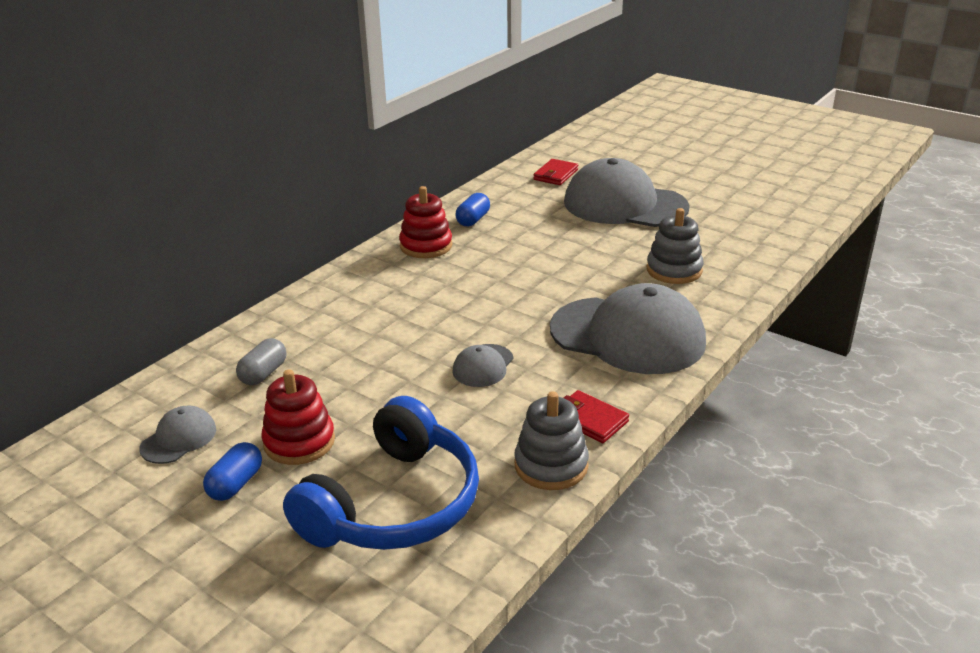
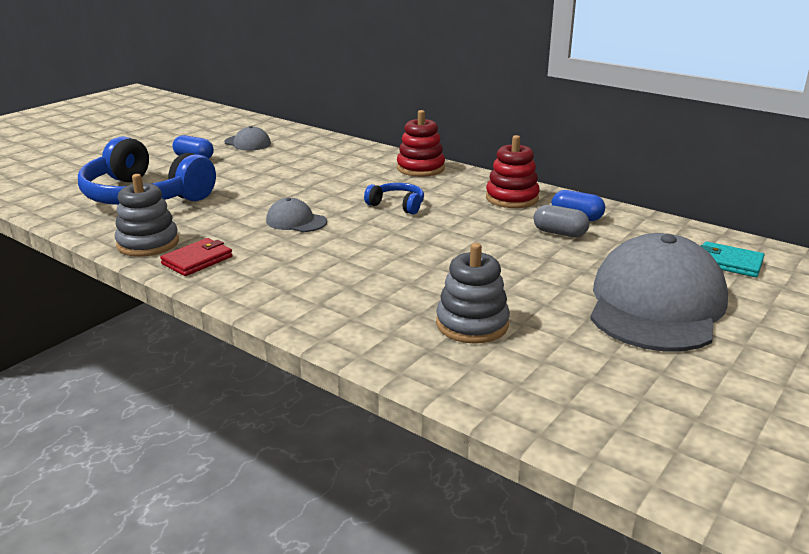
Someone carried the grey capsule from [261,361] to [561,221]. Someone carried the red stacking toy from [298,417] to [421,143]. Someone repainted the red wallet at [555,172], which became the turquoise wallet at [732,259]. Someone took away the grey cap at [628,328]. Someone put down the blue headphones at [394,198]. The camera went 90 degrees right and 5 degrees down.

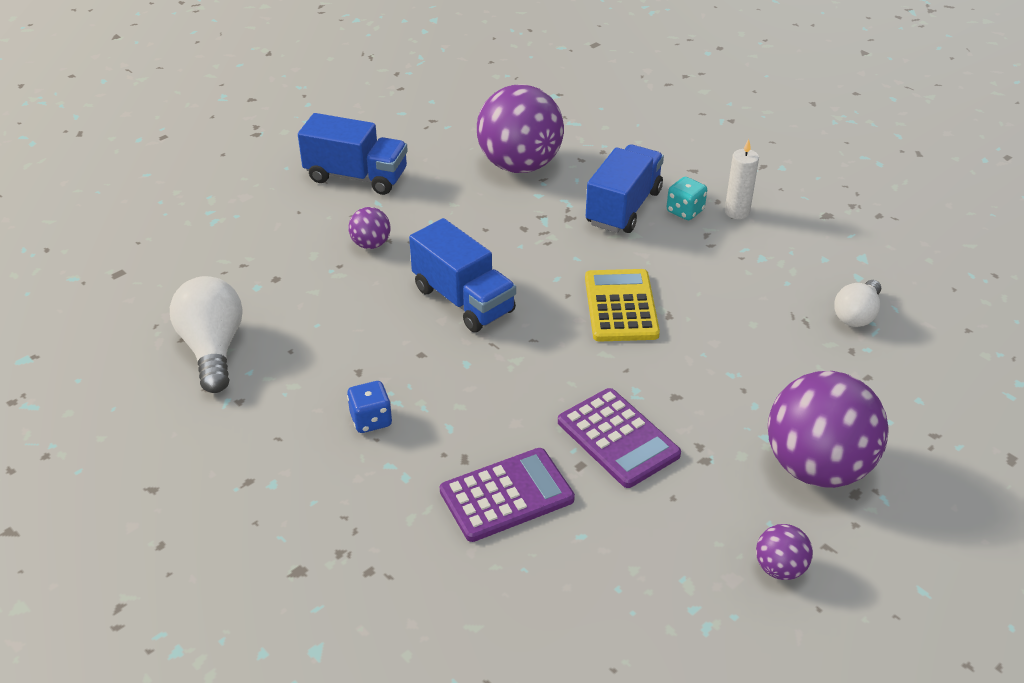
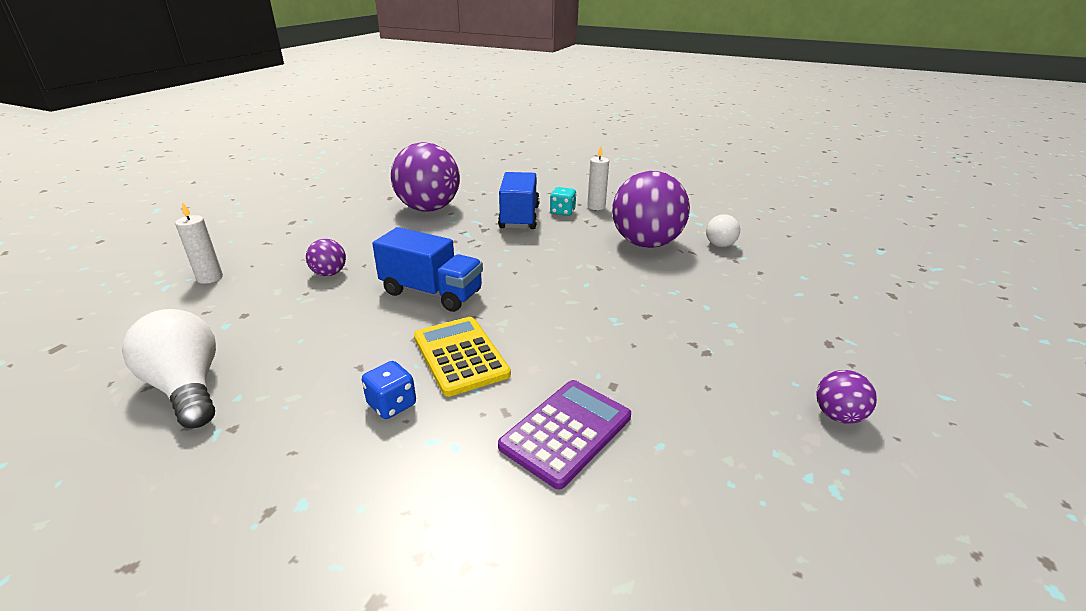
Someone took away the blue truck at [353,154]. Someone took away the purple calculator at [619,438]. Someone carried the yellow calculator from [622,305] to [462,357]. Someone carried the purple ball from [828,429] to [651,209]. Someone put down the white candle at [199,243]. The camera went 25 degrees left and 10 degrees down.

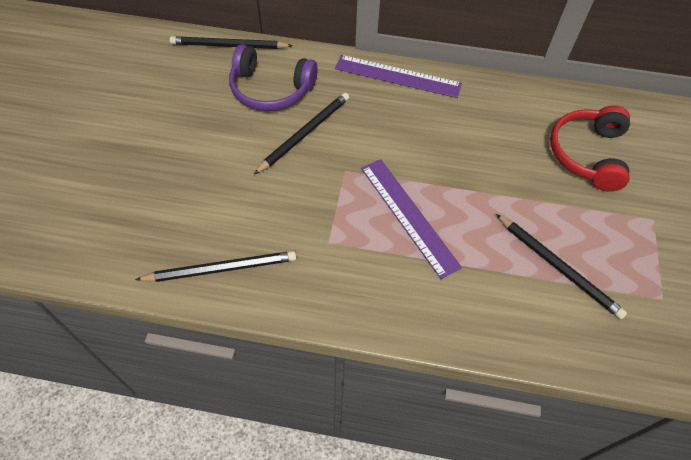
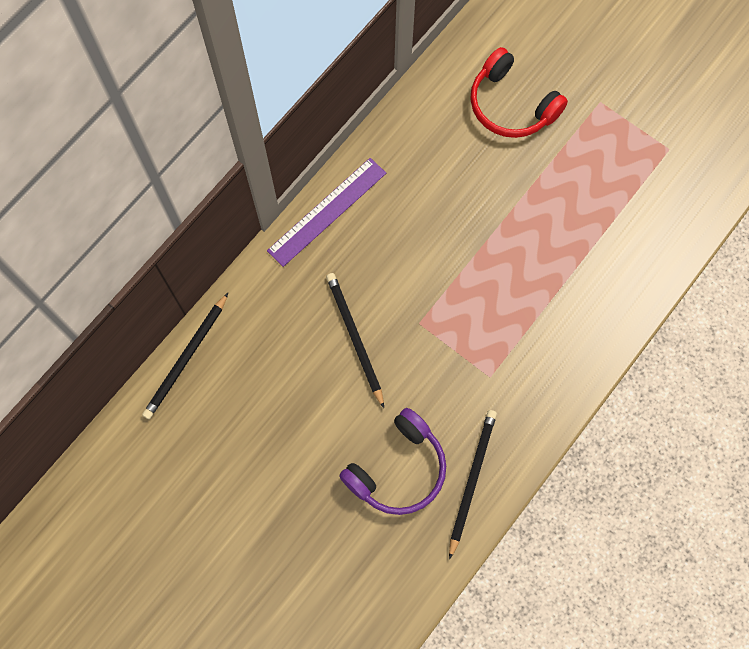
Someone carried the purple headphones from [273,77] to [392,461]. Someone took away the purple ruler at [411,219]. Someone took away the black pencil at [561,266]. The camera went 60 degrees left and 15 degrees up.

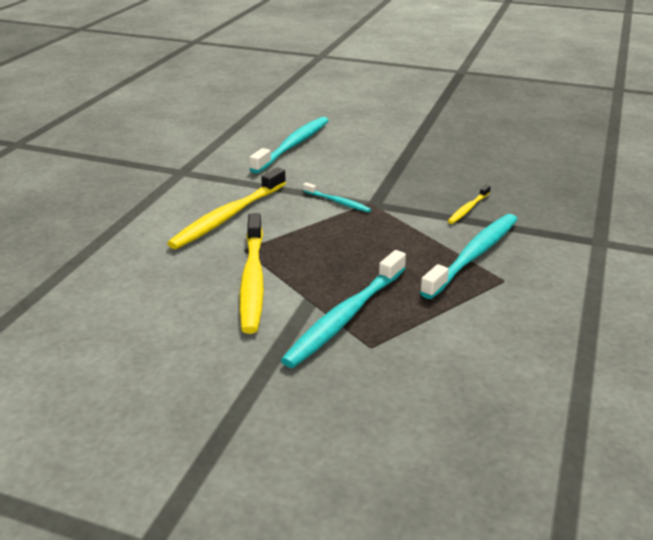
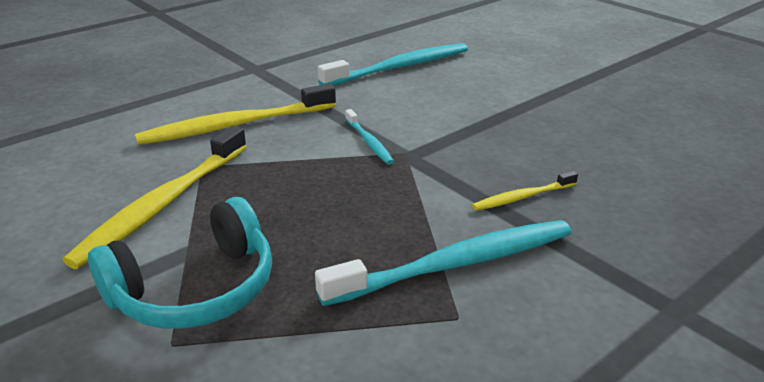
Someone swapped the turquoise toothbrush at [343,309] for the turquoise headphones at [180,263]. The camera went 30 degrees right and 0 degrees up.

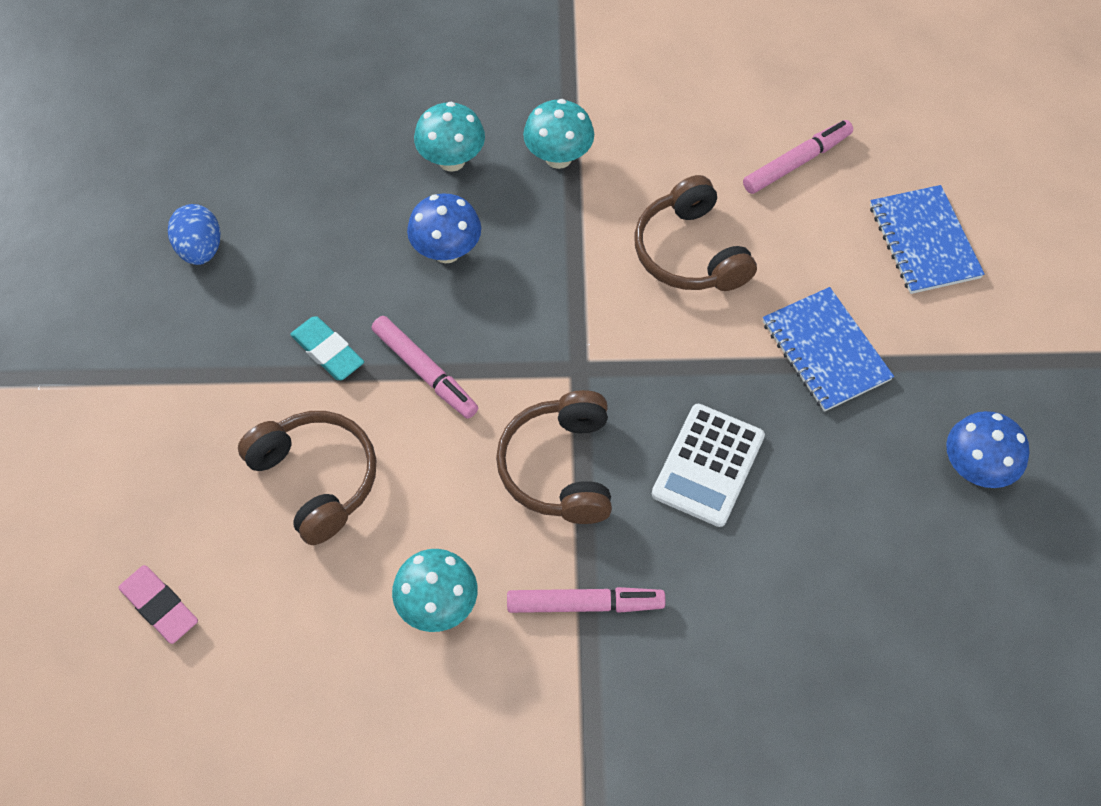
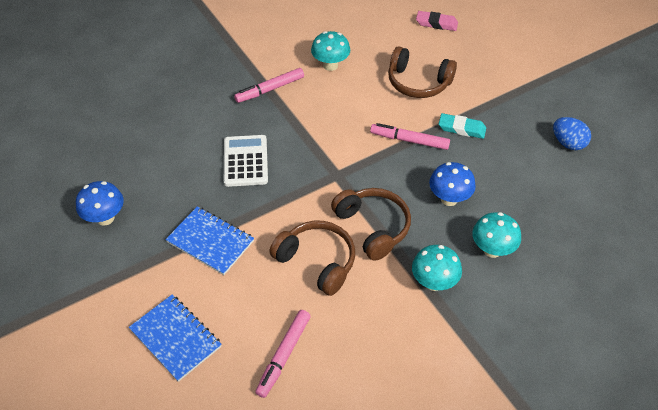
Someone carried the brown headphones from [554,457] to [371,224]. The camera went 150 degrees right and 10 degrees down.

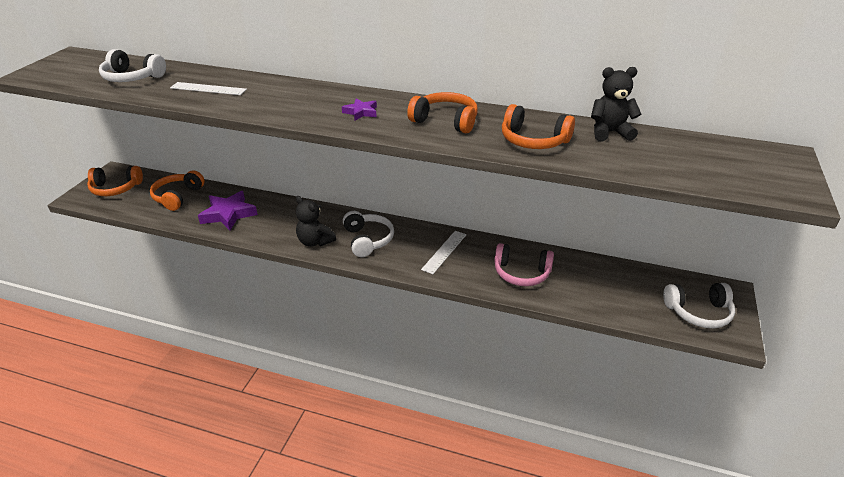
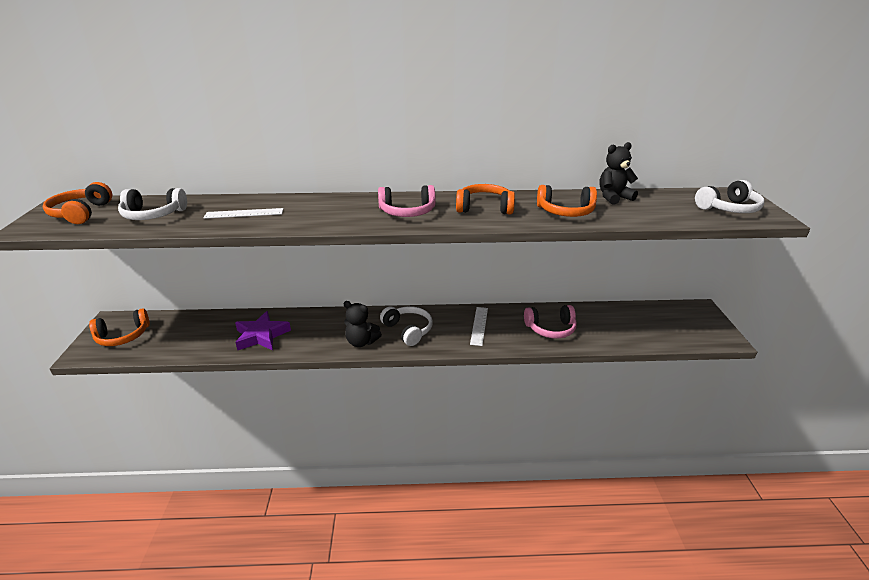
Someone carried the orange headphones from [177,190] to [77,203]. Someone swapped the purple star at [359,110] for the pink headphones at [407,201]. Someone carried the white headphones from [699,305] to [730,196]. The camera went 20 degrees left and 5 degrees down.

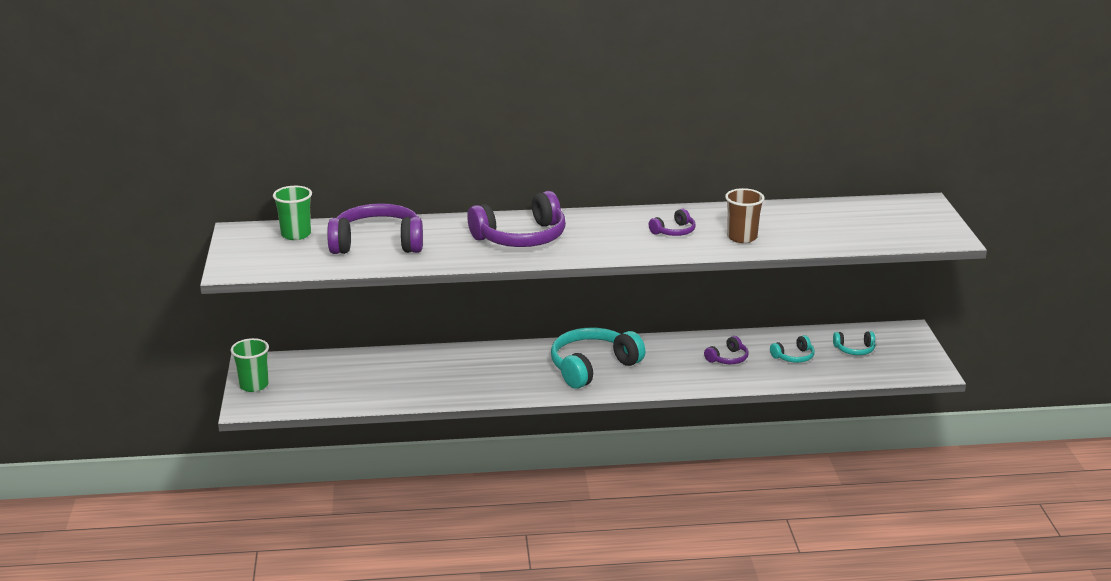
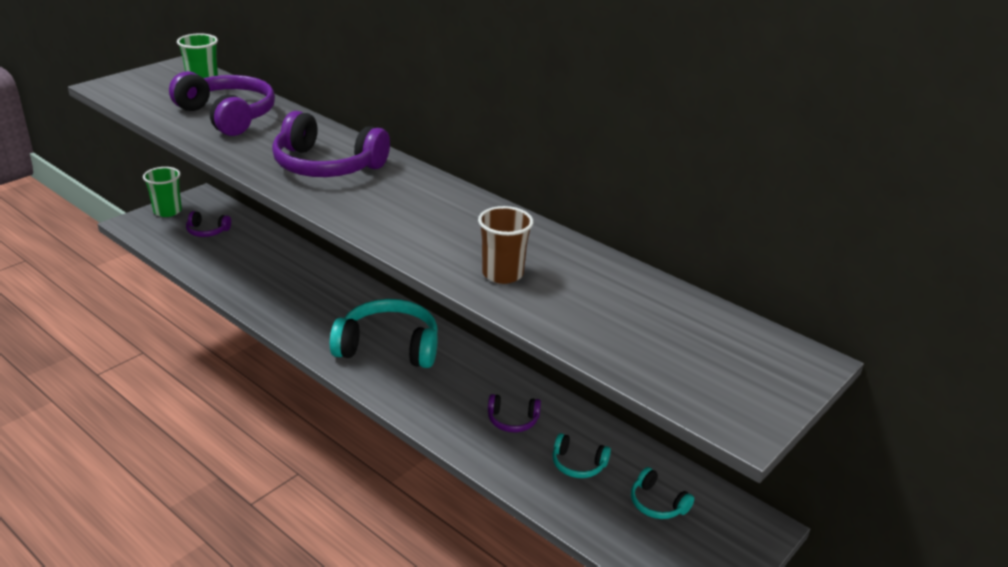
Someone carried the purple headphones from [672,222] to [208,224]. The camera went 45 degrees right and 5 degrees up.

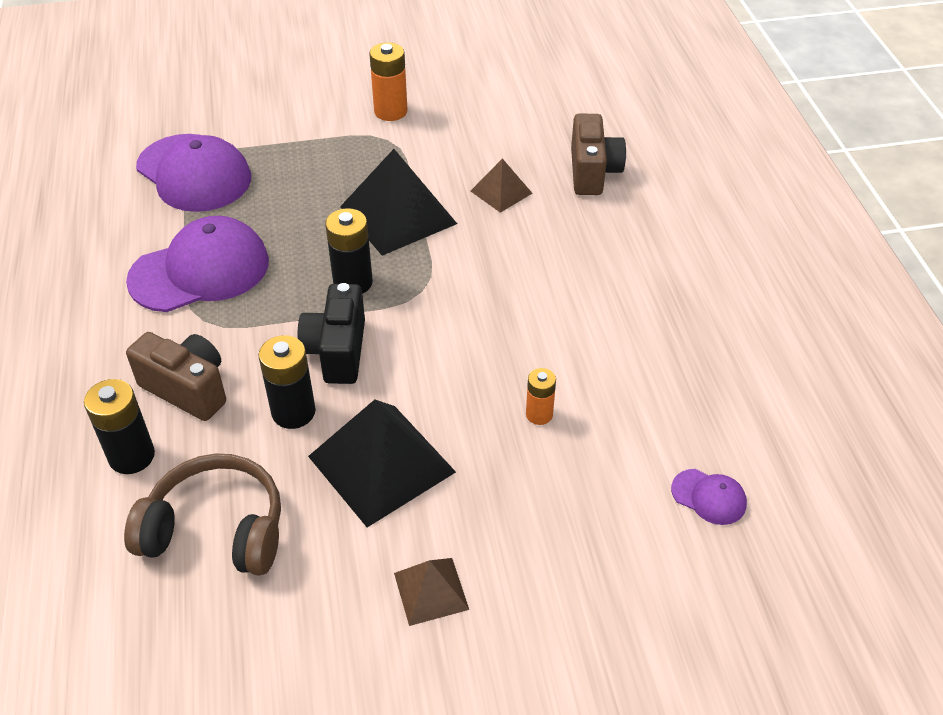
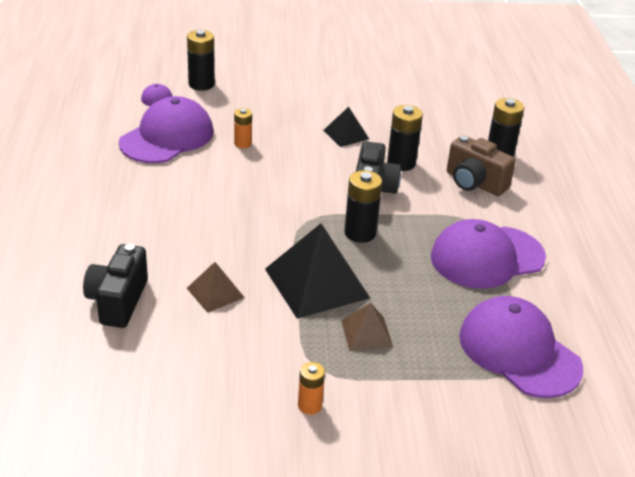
Someone took away the brown headphones at [202,514]. Someone scaled the black pyramid at [382,463] by 0.53. Someone scaled the orange battery at [388,81] by 0.62. Someone carried the brown pyramid from [431,592] to [367,327]. Someone repainted the brown camera at [598,154], which became the black camera at [115,286]. Someone put down the purple cap at [166,129]. Someone put down the black battery at [201,60]. The camera went 175 degrees left and 10 degrees down.

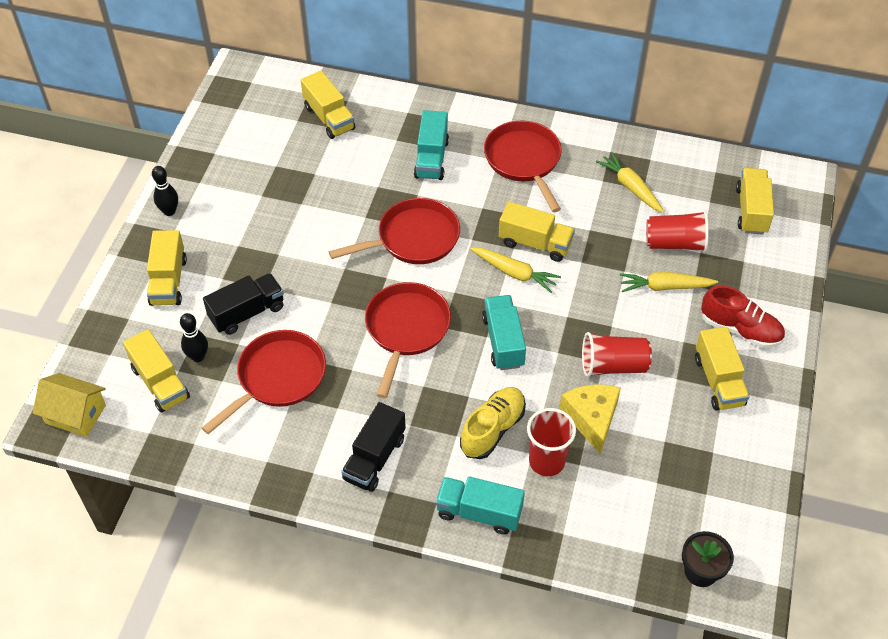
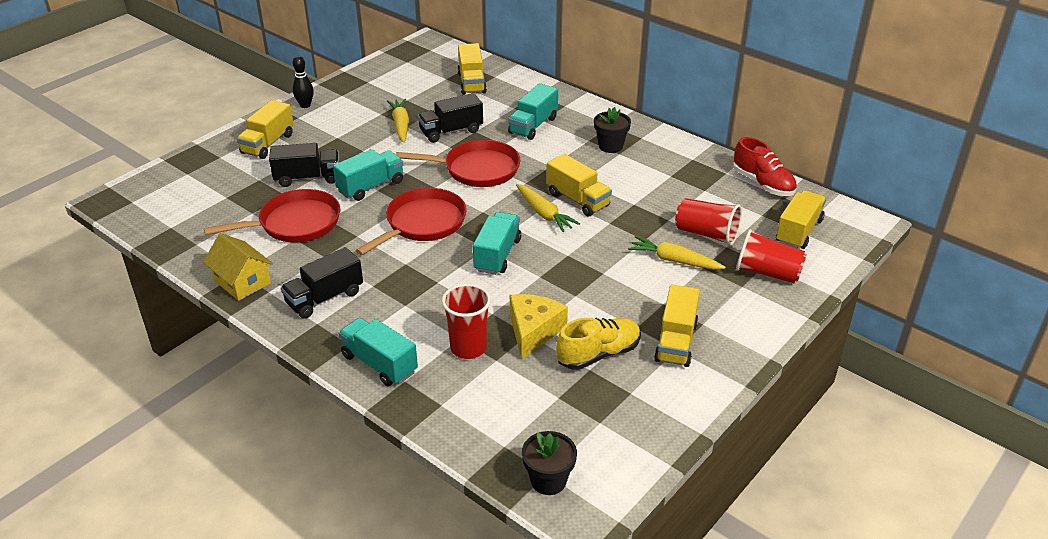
Someone carried the yellow house from [69,405] to [238,267]. Someone took away the yellow truck at [156,371]. Someone took away the black bowling pin at [194,337]. Someone carried the yellow shoe from [493,423] to [598,344]. Someone swapped the red pan at [523,166] for the black flower pot at [612,130]. Someone carried the red cup from [617,354] to [771,256]. Someone carried the yellow carrot from [630,182] to [398,120]. Someone carried the red shoe from [743,316] to [765,166]. Someone put down the turquoise truck at [368,175]. Someone put down the black truck at [450,118]. The camera went 25 degrees right and 15 degrees down.

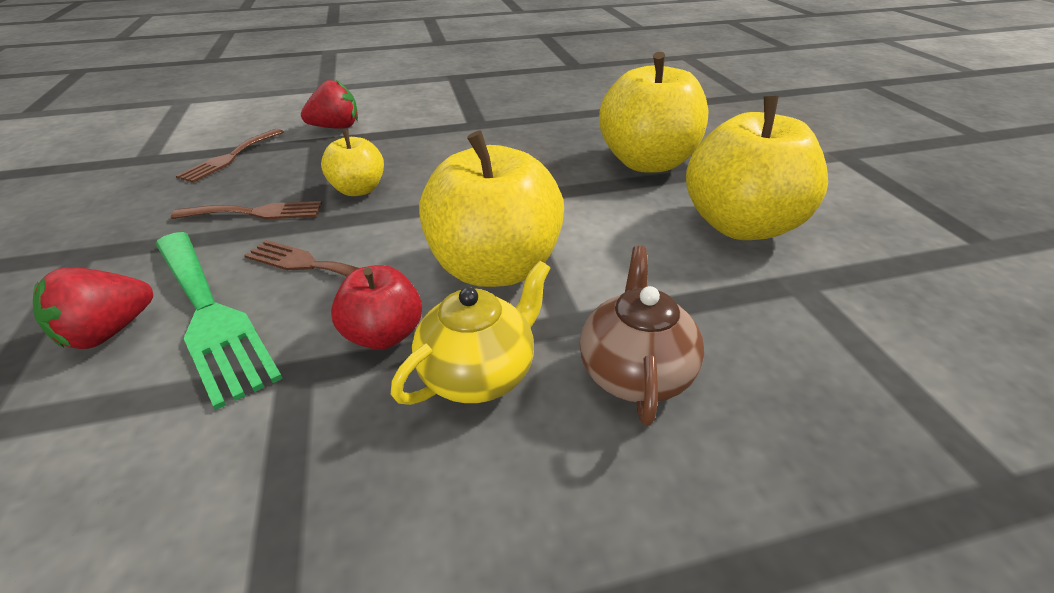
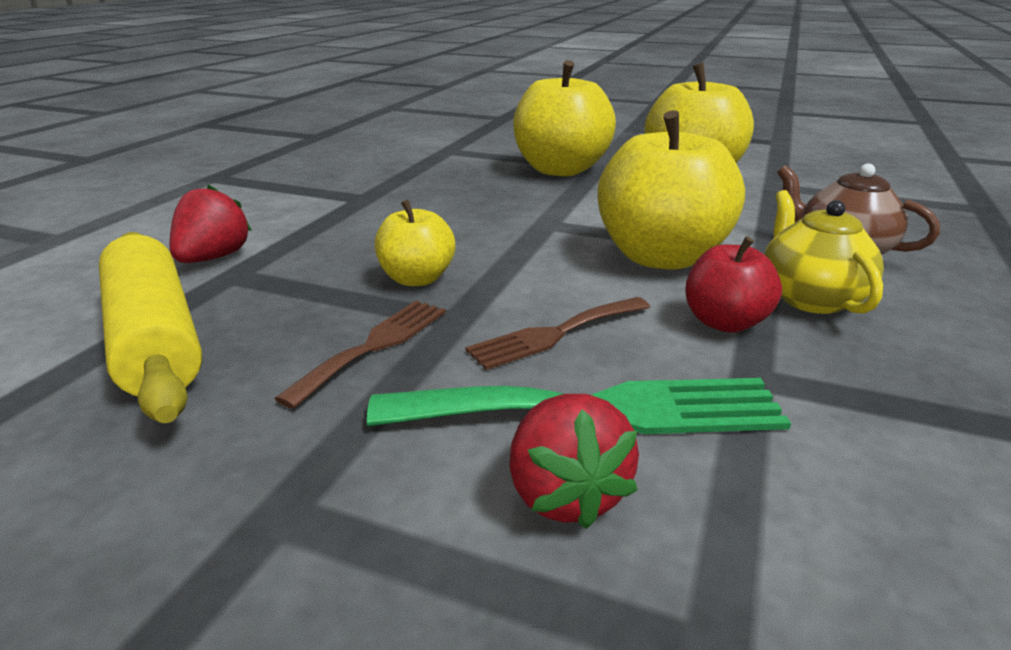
Someone swapped the brown fork at [230,156] for the yellow rolling pin at [150,327]. The camera went 55 degrees left and 10 degrees down.

